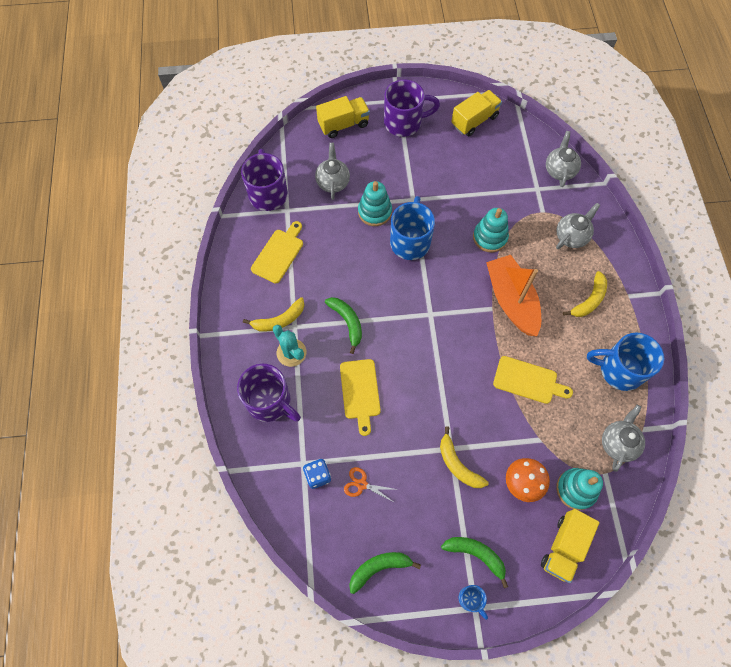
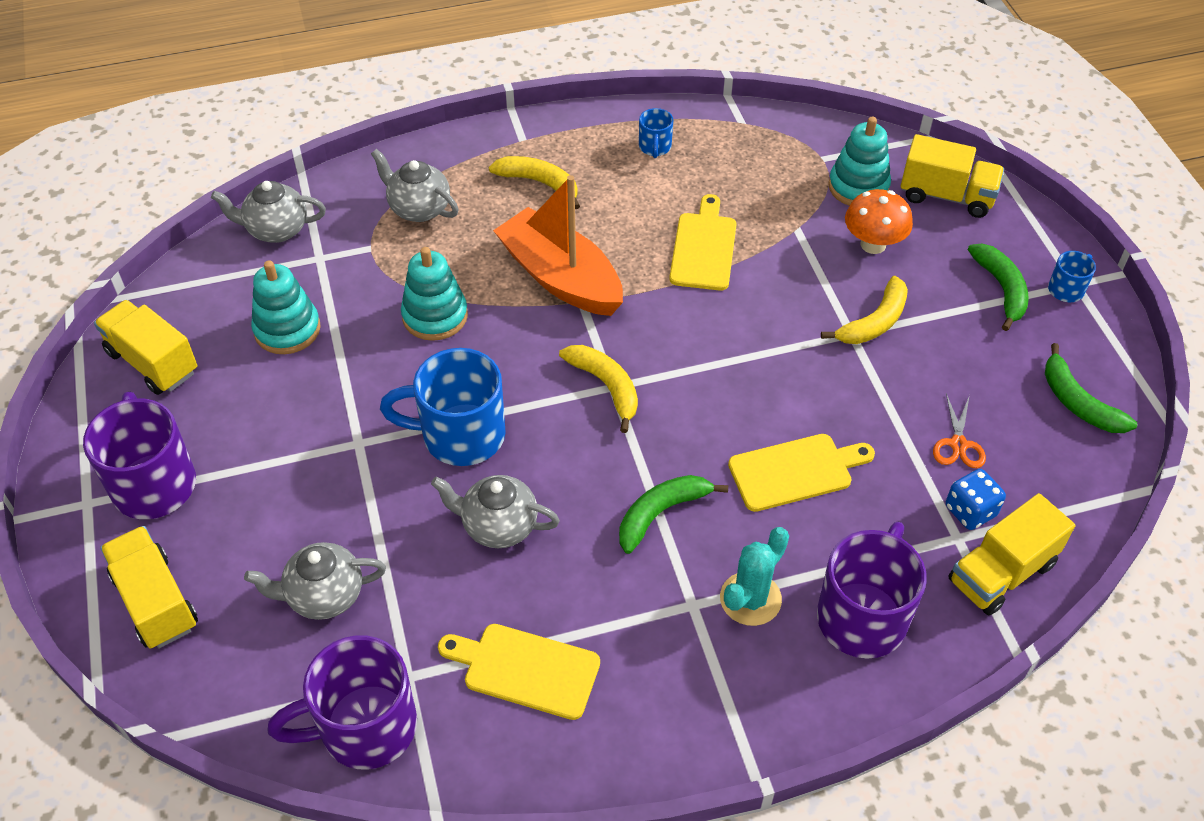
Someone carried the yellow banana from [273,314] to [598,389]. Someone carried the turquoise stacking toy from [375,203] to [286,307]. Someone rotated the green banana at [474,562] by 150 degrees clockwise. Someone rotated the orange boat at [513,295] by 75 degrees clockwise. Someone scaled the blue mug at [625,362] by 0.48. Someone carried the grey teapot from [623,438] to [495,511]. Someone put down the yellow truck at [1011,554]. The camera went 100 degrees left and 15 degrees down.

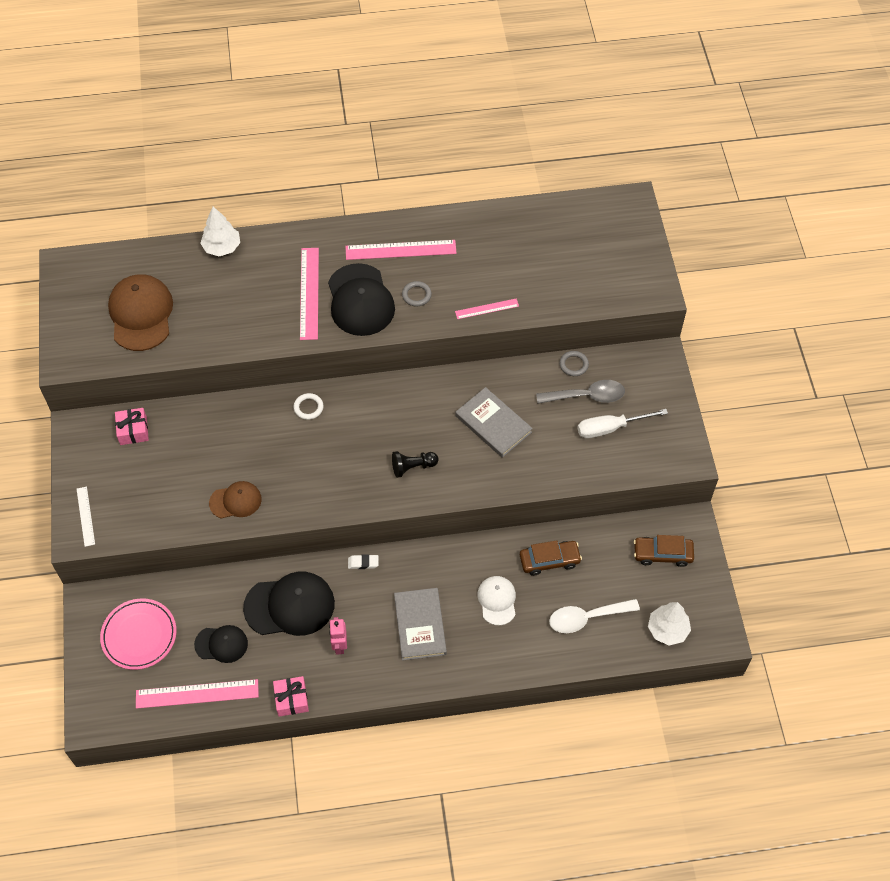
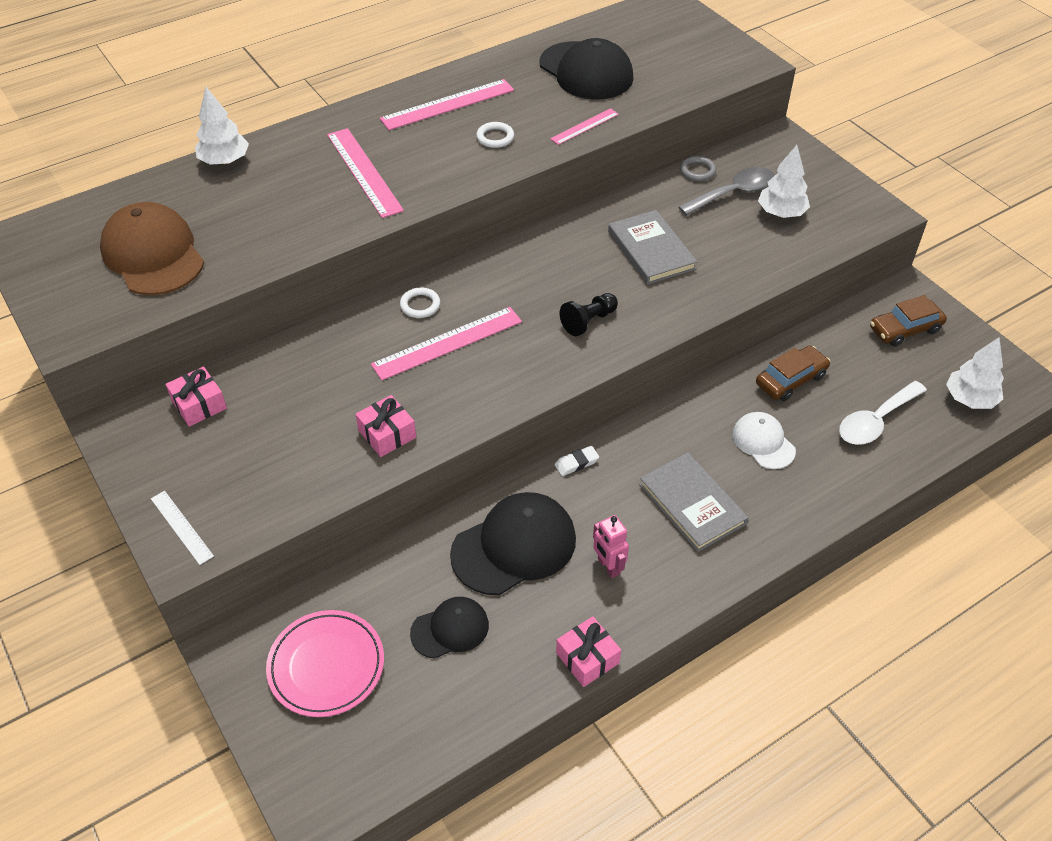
Someone carried the pink ruler from [197,694] to [446,343]. Someone swapped the brown cap at [235,499] for the pink gift at [385,426]. Someone carried the black cap from [361,299] to [586,69]. Someone repainted the grey ring at [417,294], which became the white ring at [495,135]. Someone rotated the grey book at [494,422] by 45 degrees clockwise. Someone swapped the white screwdriver at [622,423] for the white tree at [784,181]. The camera went 25 degrees left and 10 degrees down.

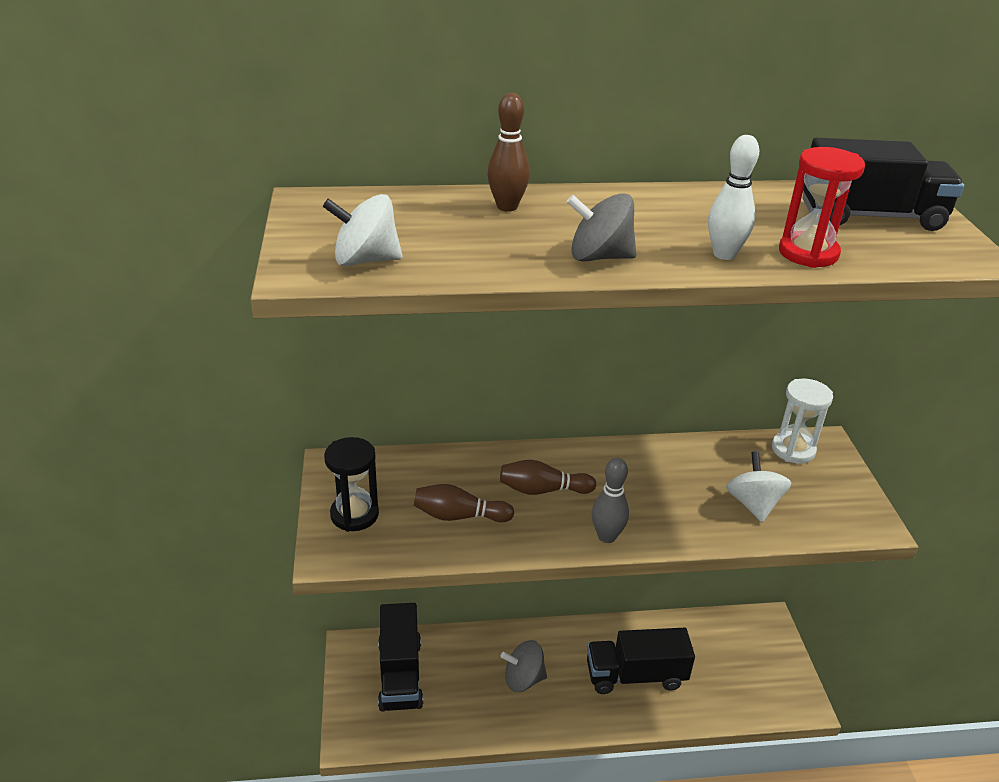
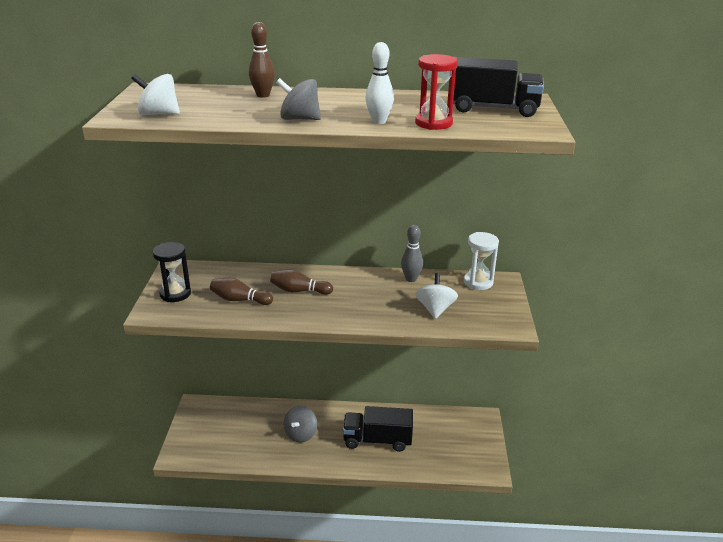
Someone took away the black truck at [400,657]. Someone rotated the grey spinning top at [524,666] by 75 degrees counterclockwise. Someone carried the grey bowling pin from [610,500] to [412,253]. The camera went 10 degrees right and 5 degrees down.

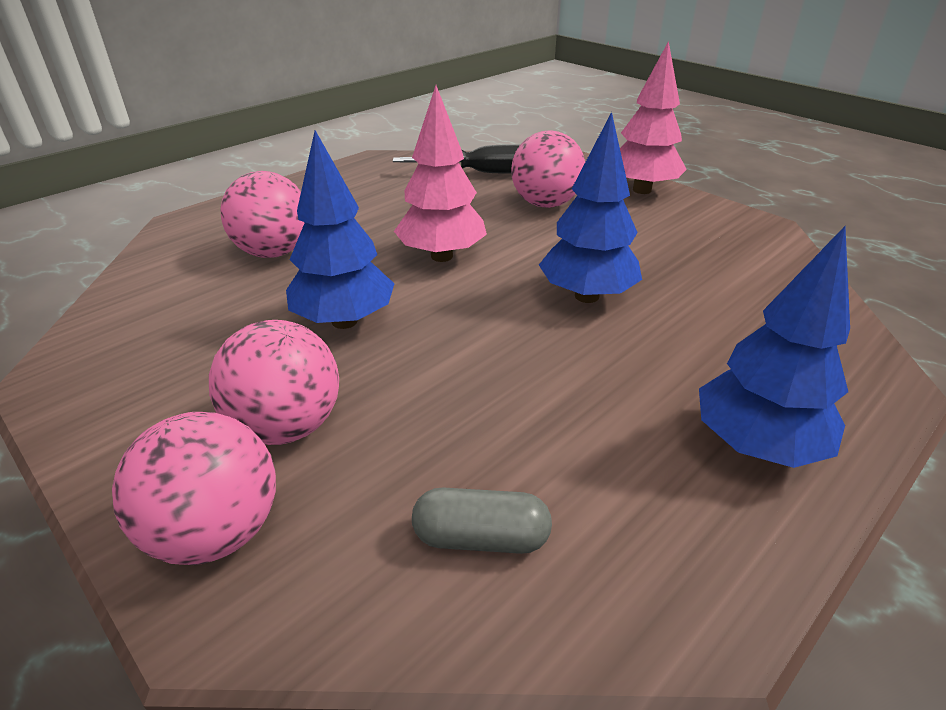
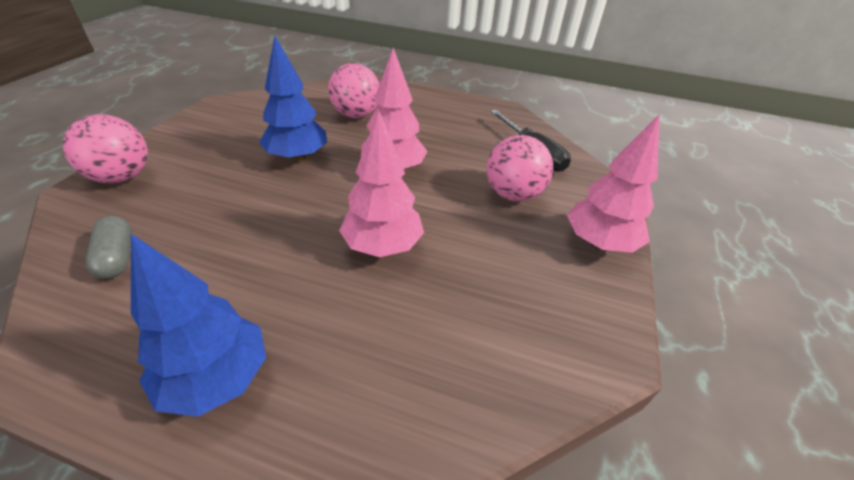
Someone took away the pink ball at [274,382]. Someone repainted the blue tree at [590,207], which became the pink tree at [381,183]. The camera went 60 degrees right and 5 degrees up.

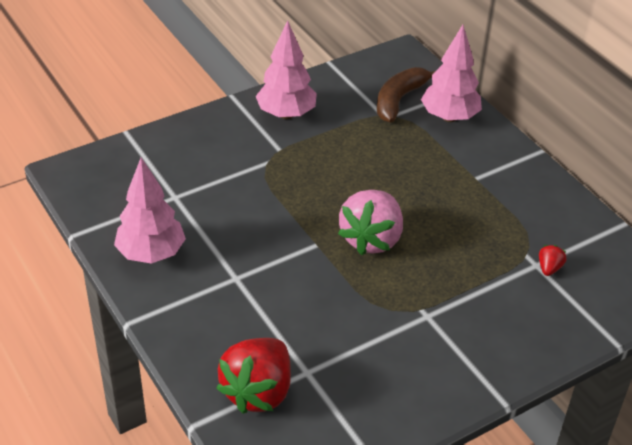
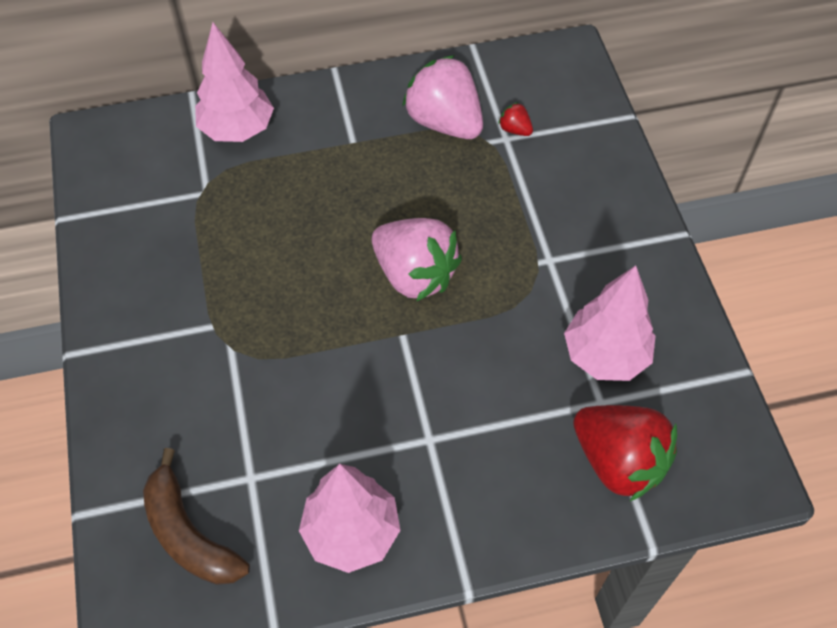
Someone carried the pink tree from [286,69] to [609,323]. Someone carried the brown banana from [406,95] to [196,516]. Someone put down the pink strawberry at [442,97]. The camera went 70 degrees left and 15 degrees up.

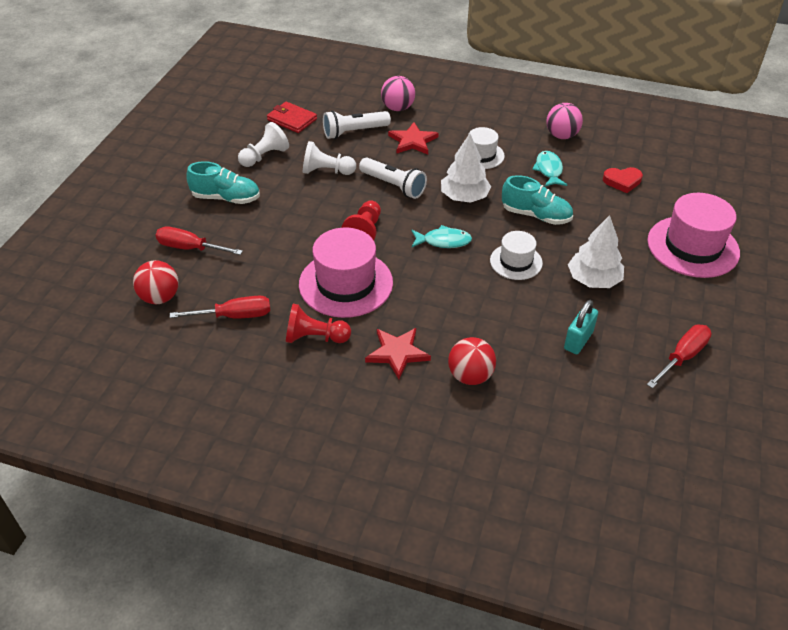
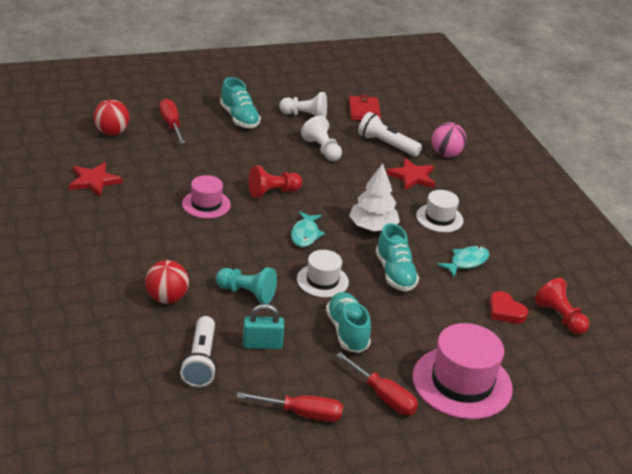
Someone carried the red screwdriver from [220,307] to [377,383]. Someone carried the red pawn from [318,323] to [562,306]. Someone scaled the pink hat at [346,273] by 0.57. Someone carried the white flashlight from [393,178] to [198,351]. Someone carried the red star from [398,353] to [96,179]. Someone rotated the turquoise fish at [442,236] by 45 degrees clockwise. Someone took away the pink ball at [564,121]. Someone swapped the white tree at [596,251] for the turquoise shoe at [348,322]. Someone put down the turquoise pawn at [246,285]. The camera went 50 degrees right and 10 degrees down.

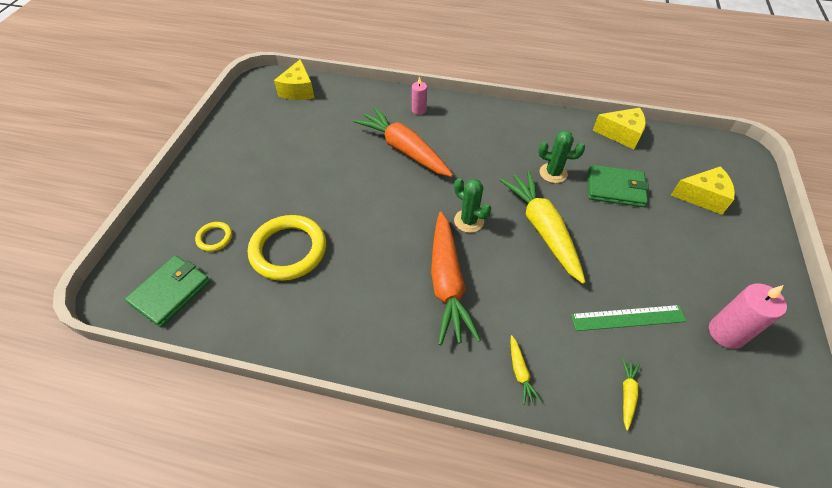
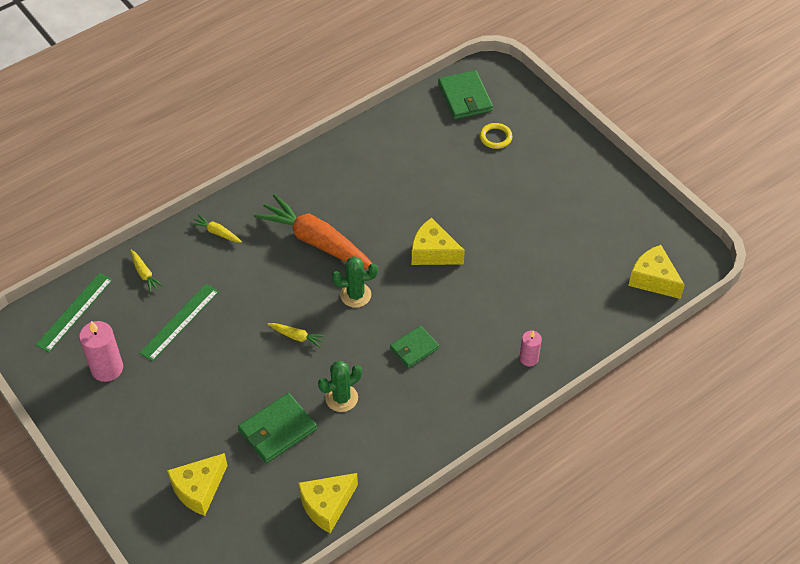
Someone took away the yellow ring at [287,248]. Someone took away the orange carrot at [403,142]. Someone scaled the yellow carrot at [542,227] by 0.41. Someone put down the green ruler at [74,312]. Someone put down the green wallet at [414,347]. Someone put down the yellow cheese at [438,241]. The camera went 130 degrees right and 0 degrees up.

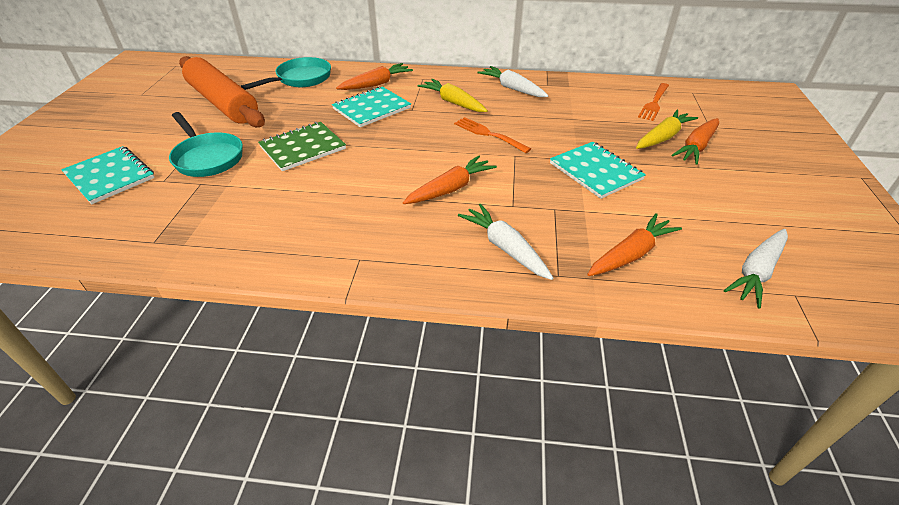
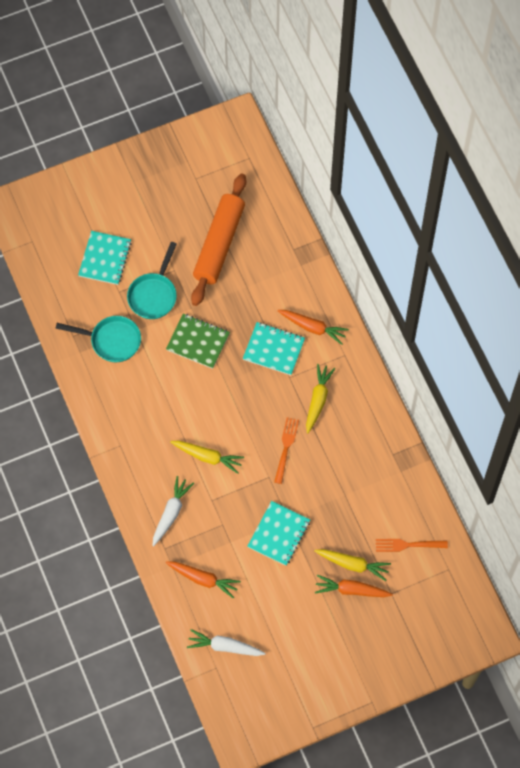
Someone carried the turquoise pan from [286,73] to [98,339]. Someone repainted the orange carrot at [450,179], which became the yellow carrot at [207,457]. Someone took away the white carrot at [512,81]. The camera went 60 degrees right and 25 degrees up.

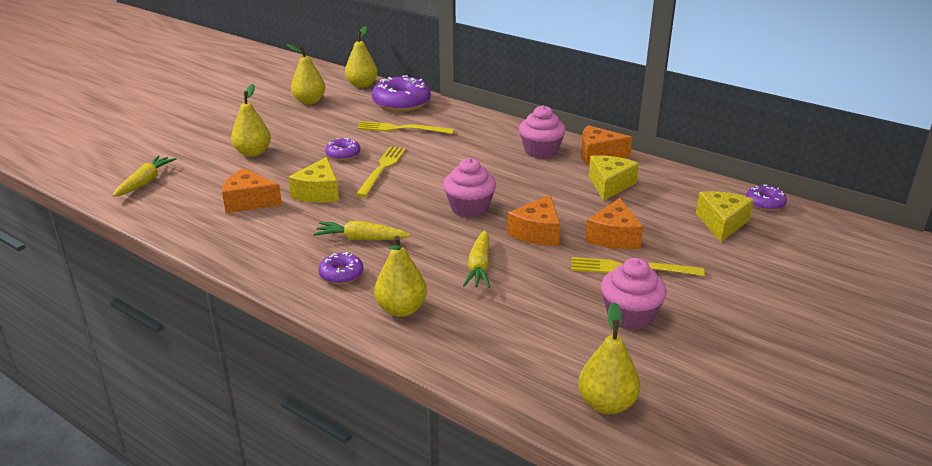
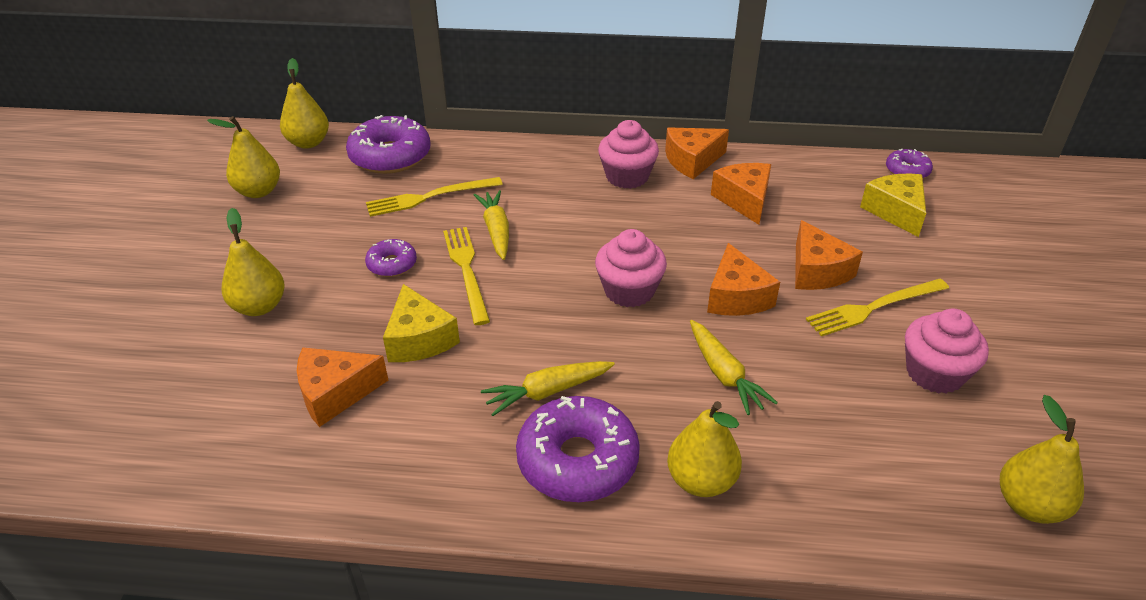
Someone carried the yellow carrot from [144,176] to [491,225]. Someone scaled the purple donut at [340,268] by 1.91. Someone repainted the yellow cheese at [614,178], which became the orange cheese at [741,194]. The camera went 30 degrees left and 10 degrees up.

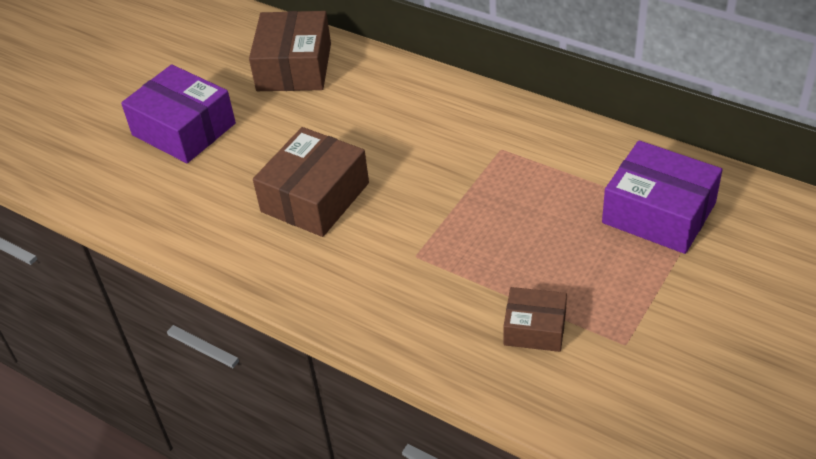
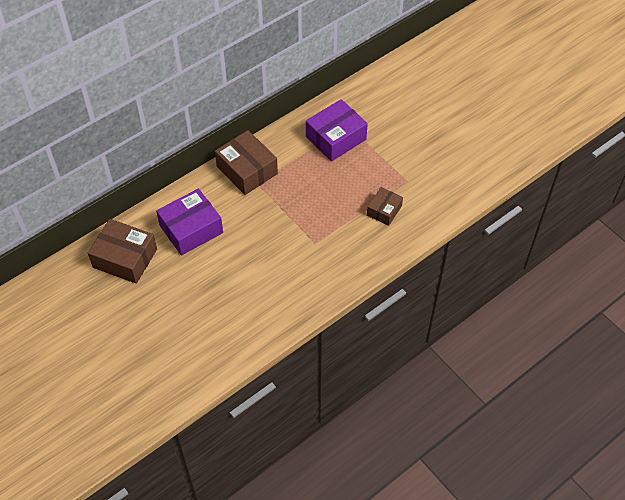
Someone carried the purple box from [178,113] to [189,222]. Someone carried the brown box from [311,182] to [246,162]. The camera went 75 degrees left and 10 degrees up.

